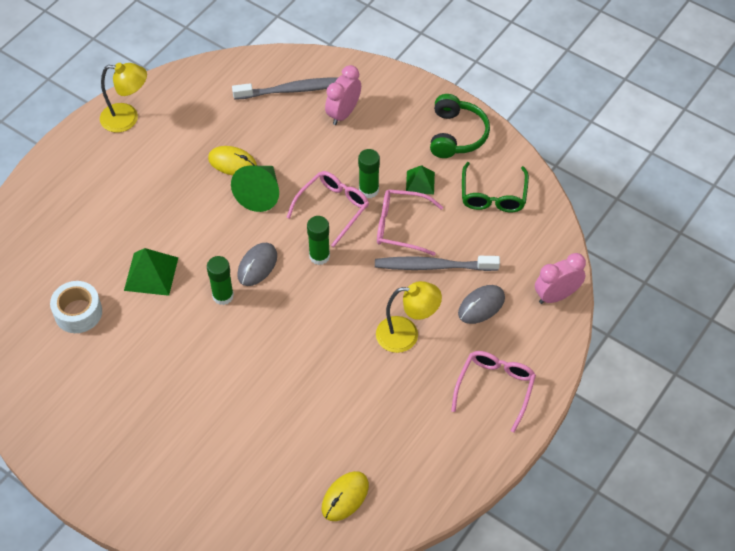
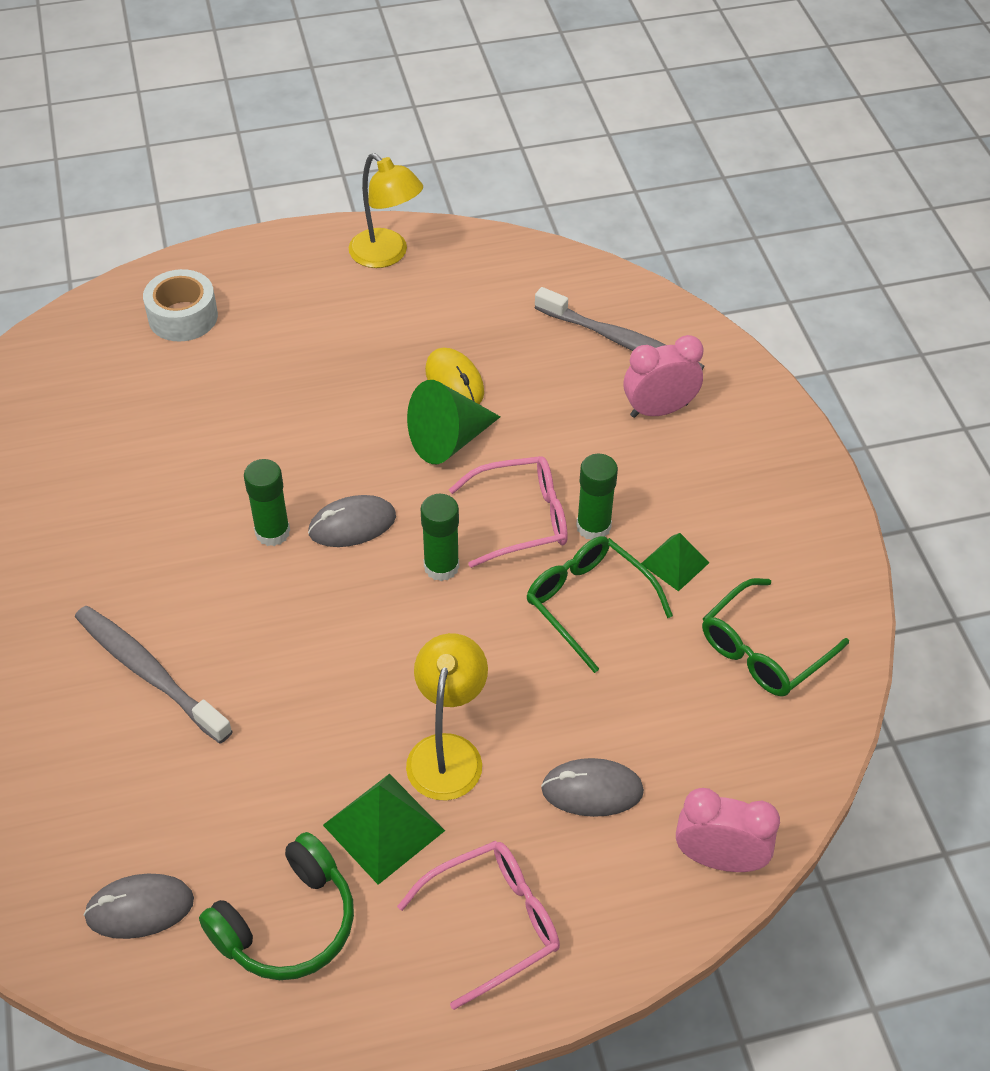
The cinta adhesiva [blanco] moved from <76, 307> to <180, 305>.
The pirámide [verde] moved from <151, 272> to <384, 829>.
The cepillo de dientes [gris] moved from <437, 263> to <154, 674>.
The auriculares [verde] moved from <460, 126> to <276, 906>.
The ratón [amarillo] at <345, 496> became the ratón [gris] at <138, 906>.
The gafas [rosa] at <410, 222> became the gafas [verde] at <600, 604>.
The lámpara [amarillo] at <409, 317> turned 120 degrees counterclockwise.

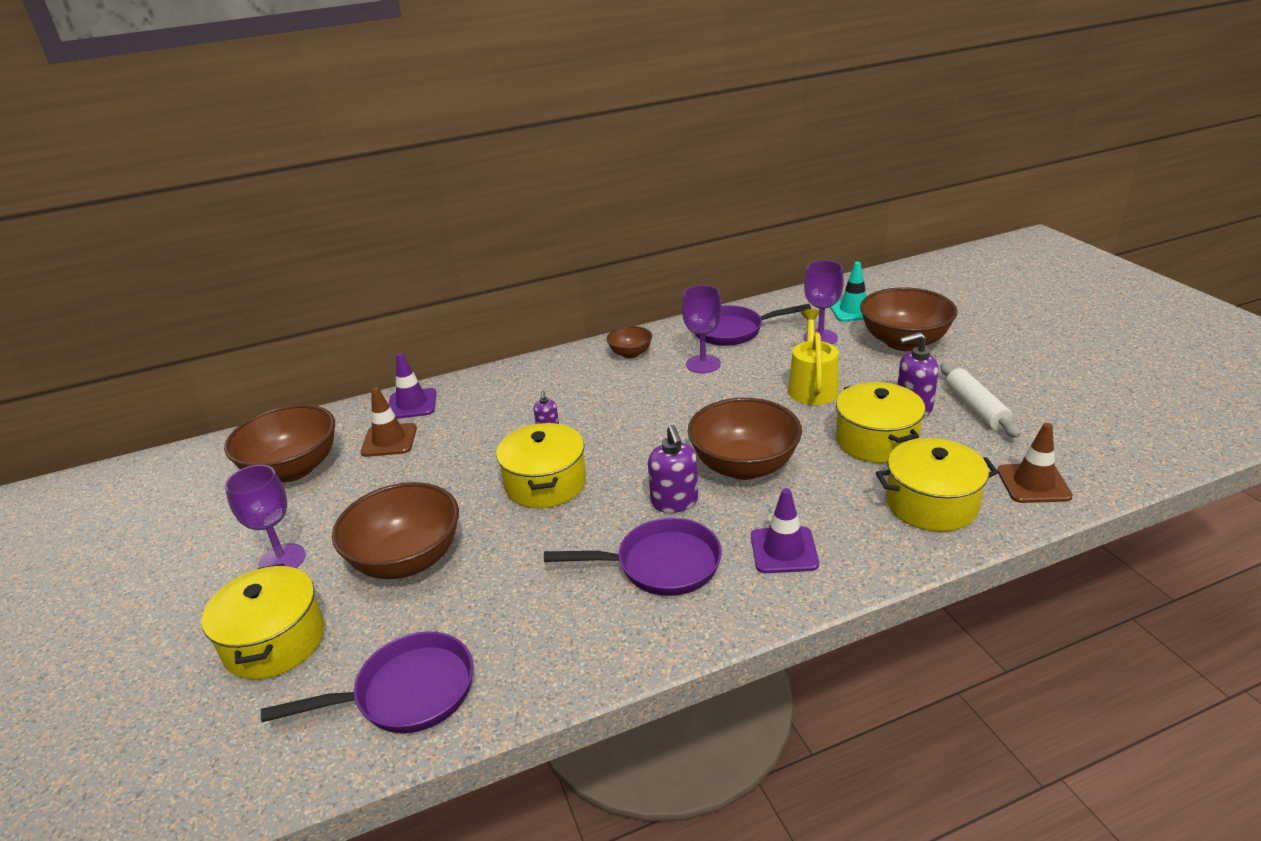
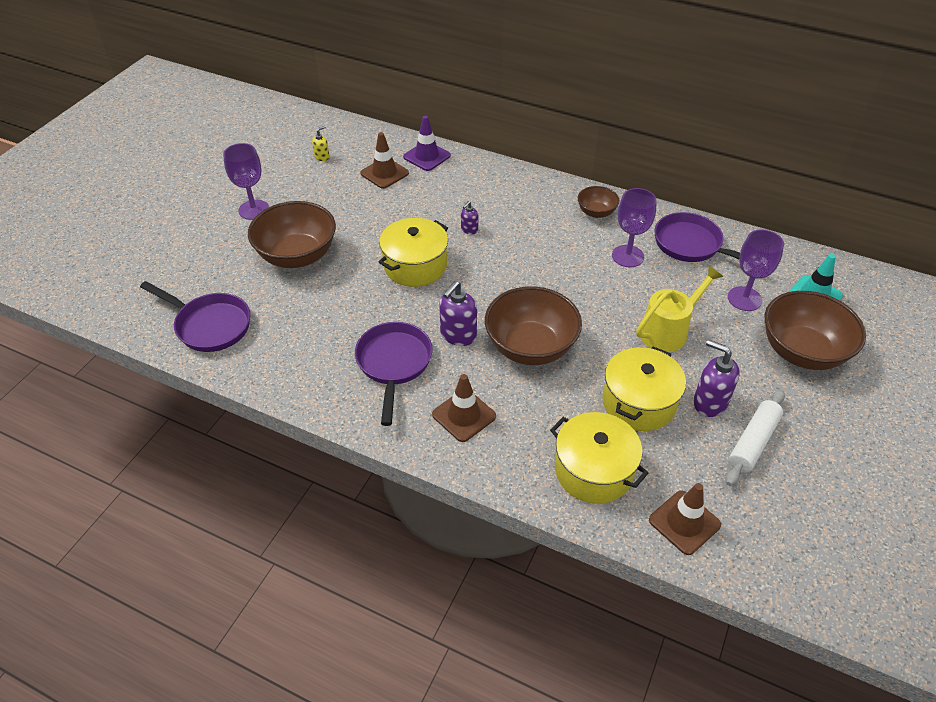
The olla [amarillo] at <262, 621> disappeared.
The cuenco [marrón] at <279, 443> was replaced by the dispensador de jabón [amarillo] at <321, 143>.
The cono de tráfico [morado] at <785, 530> became the cono de tráfico [marrón] at <464, 408>.
The sartén [morado] at <633, 557> turned 135 degrees counterclockwise.

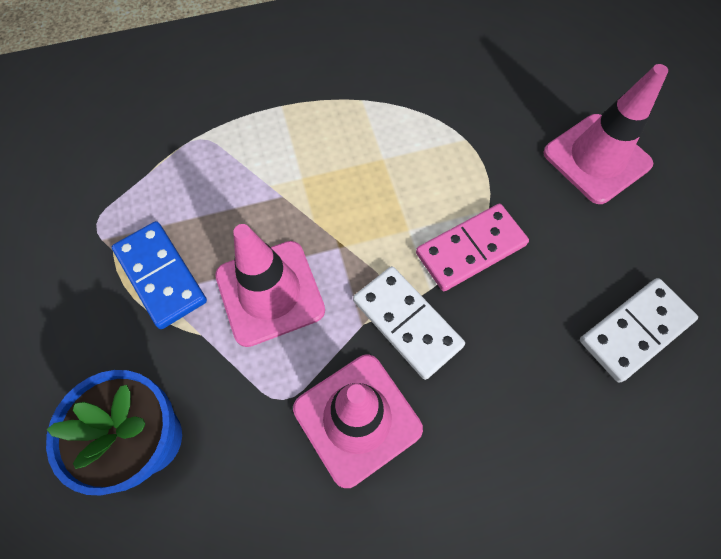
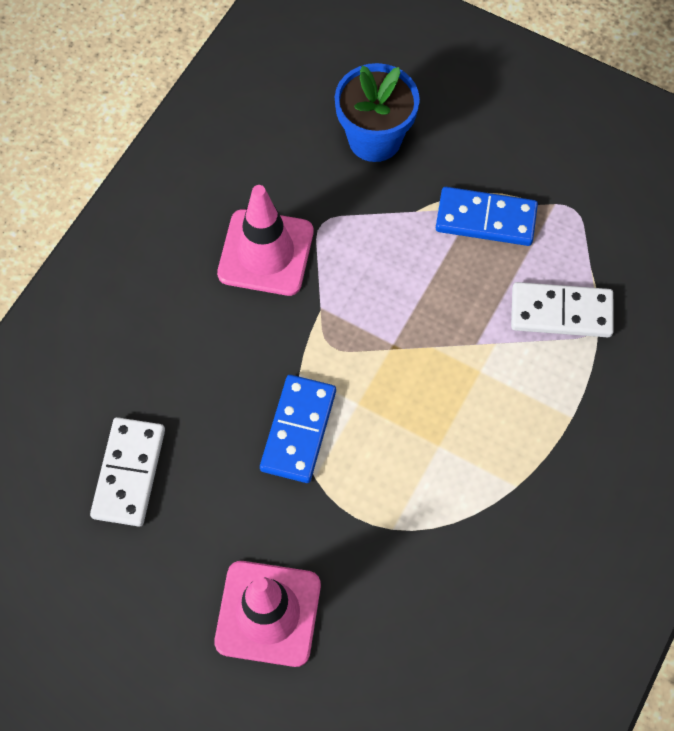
The cono de tráfico [rosa] at <270, 285> disappeared.
The ficha de dominó [blanco] moved from <409, 323> to <562, 309>.
The ficha de dominó [rosa] at <472, 247> became the ficha de dominó [azul] at <298, 429>.

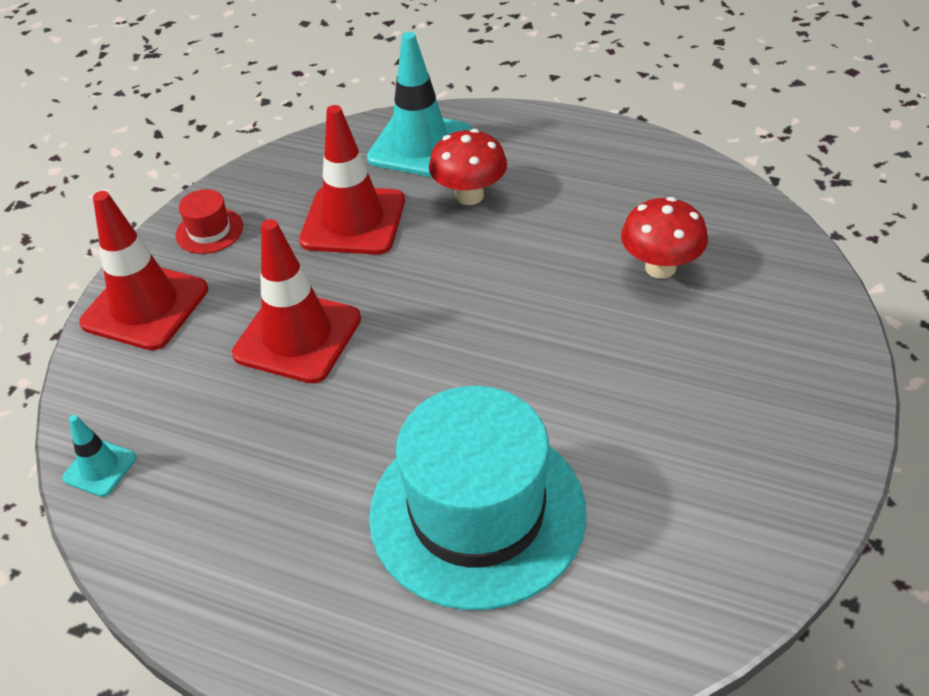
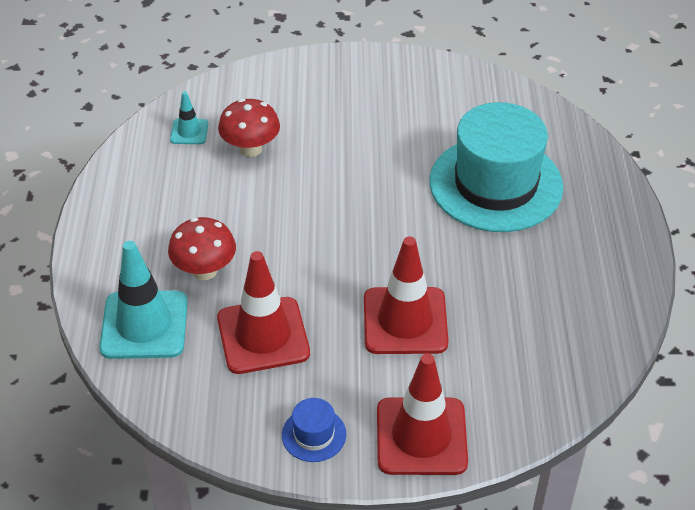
The cono de tráfico [turquesa] moved from <99, 456> to <189, 117>.
The sombrero [rojo] at <209, 221> became the sombrero [azul] at <314, 430>.

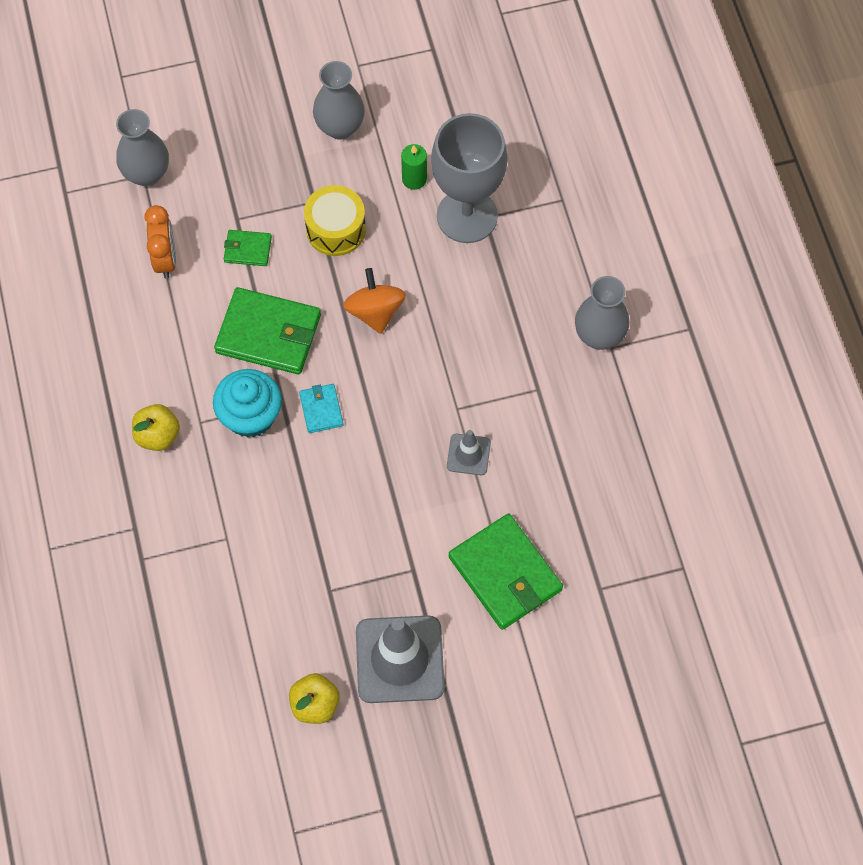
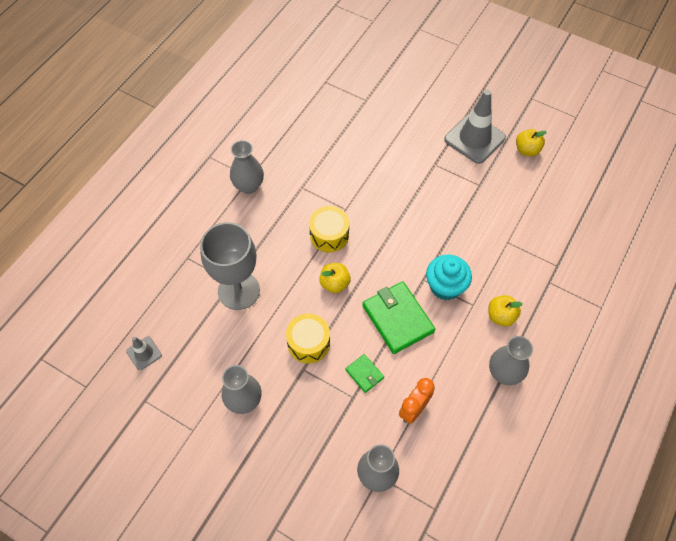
The cartera [turquesa] at <321, 408> disappeared.
The vela [verde] at <414, 167> disappeared.
The cartera [verde] at <506, 571> disappeared.
The tambor [amarillo] at <329, 229> appeared.
The florero [gris] at <511, 360> appeared.
The cono de tráfico [gris] moved from <469, 452> to <144, 353>.
The peonza [naranja] at <374, 301> was replaced by the manzana [amarillo] at <335, 278>.

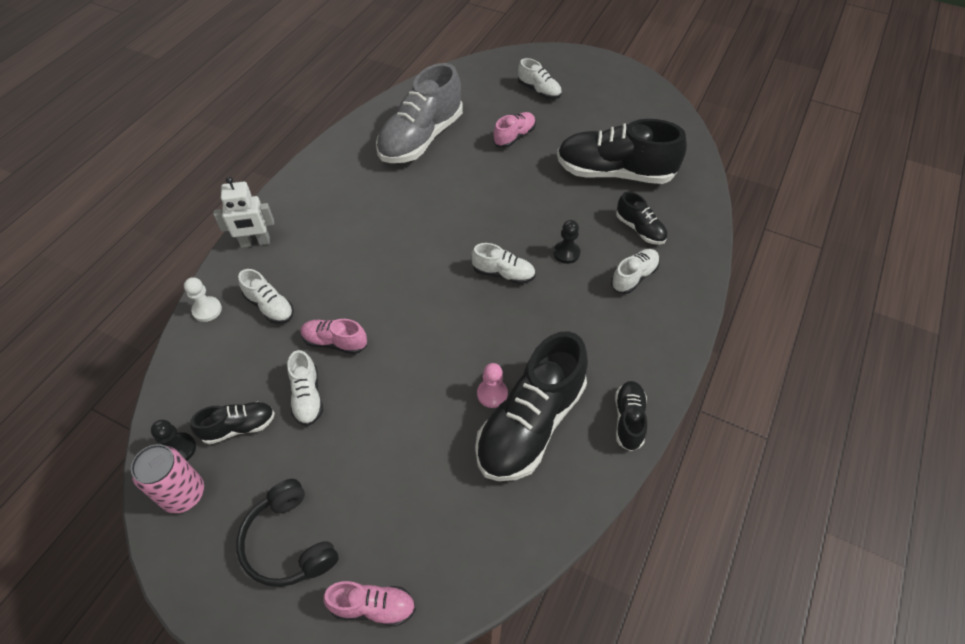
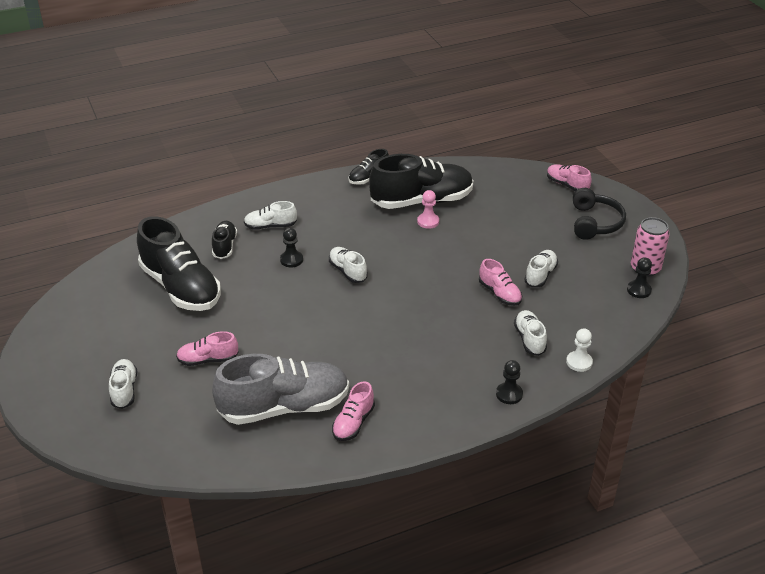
The zapato [negro] at <232, 423> disappeared.
The zapato [rosa] at <353, 411> appeared.
The robot [blanco] at <244, 212> was replaced by the peón [negro] at <509, 382>.

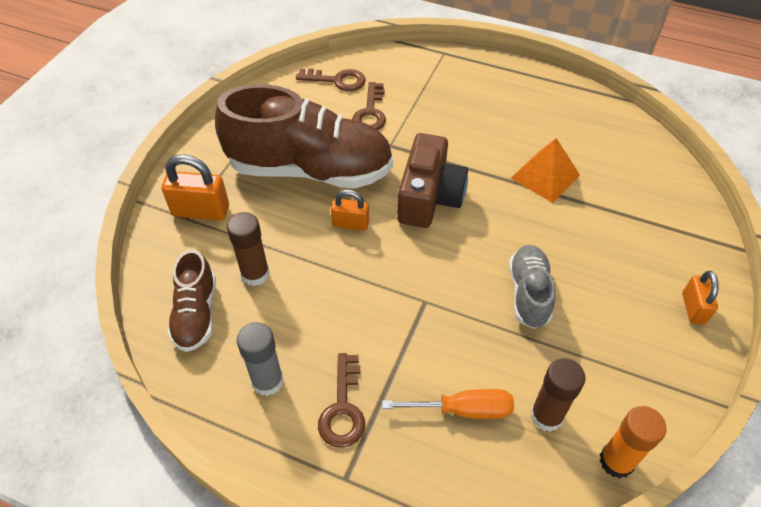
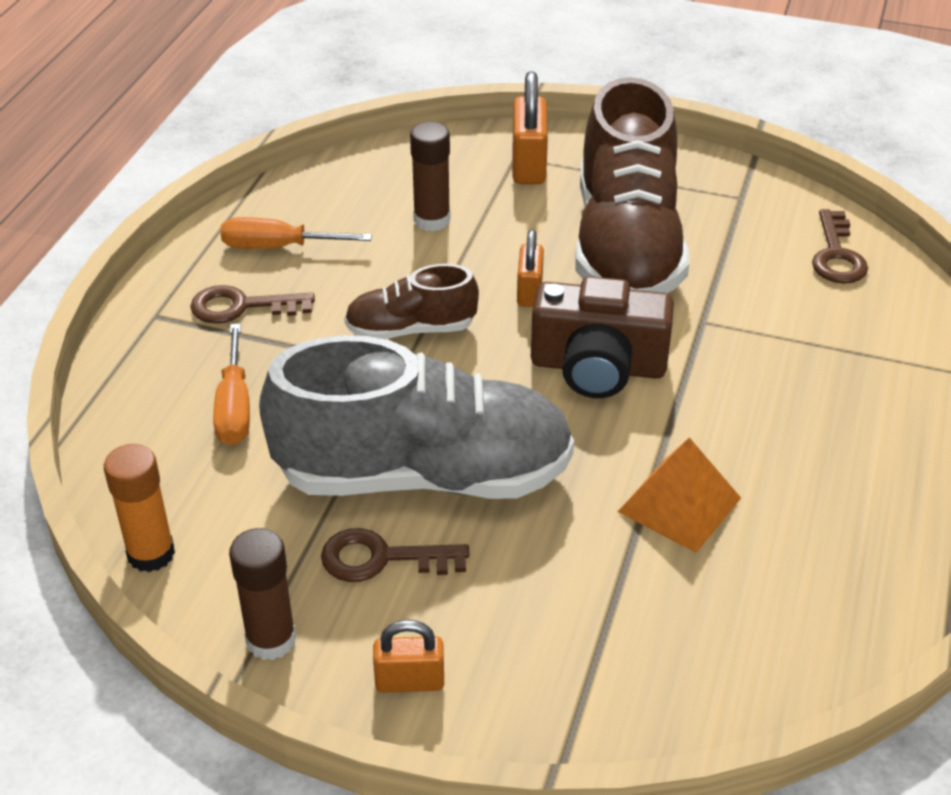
The zapato [marrón] moved from <191, 300> to <411, 301>.
The llave [marrón] moved from <369, 106> to <395, 555>.
The barra de pegamento [marrón] moved from <558, 395> to <262, 594>.
The barra de pegamento [gris] at <260, 359> was replaced by the destornillador [naranja] at <296, 233>.
The zapato [gris] at <532, 287> changed to 2.03 times the size.

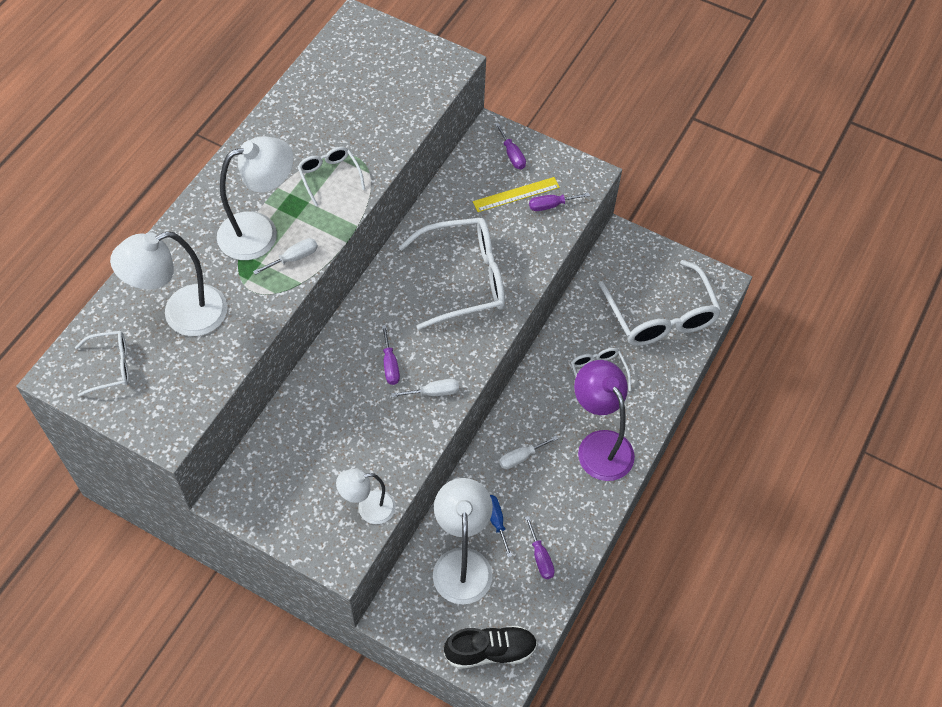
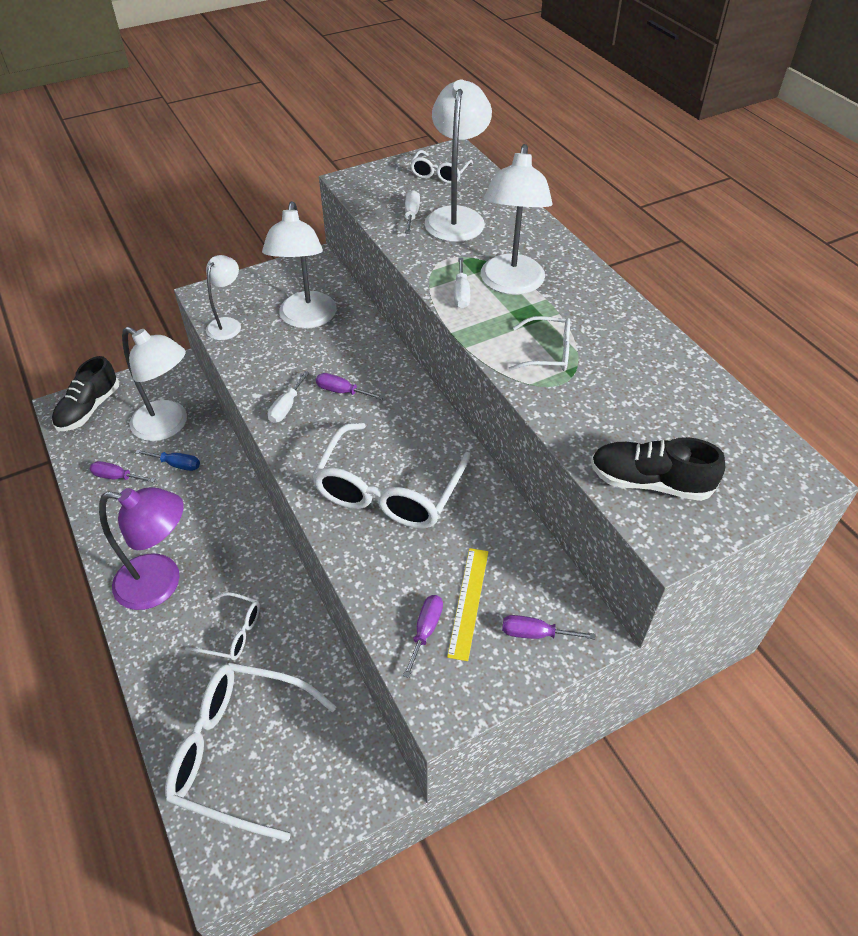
The lámpara [blanco] at <299, 265> appeared.
The zapato [negro] at <658, 469> appeared.
The destornillador [blanco] moved from <528, 452> to <412, 212>.

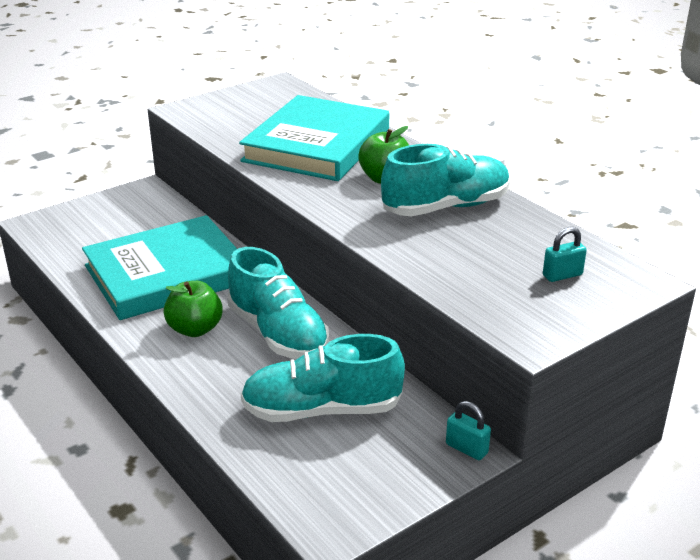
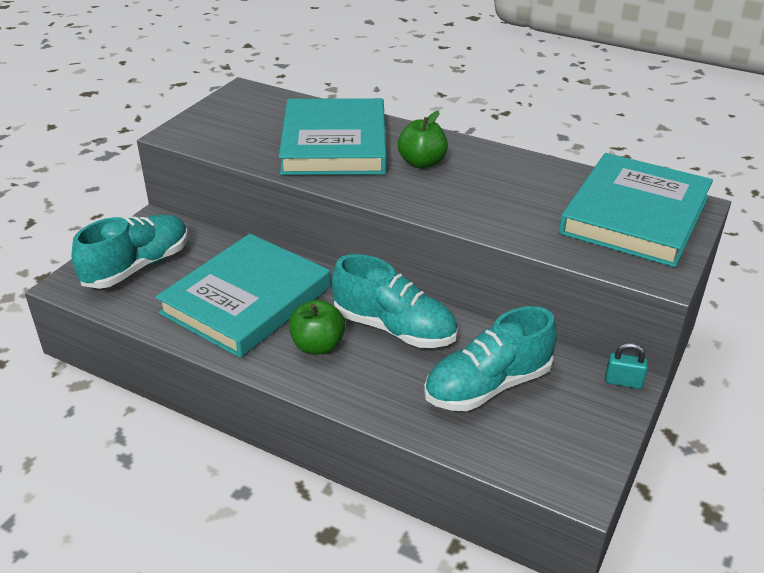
The zapato [turquesa] moved from <445, 180> to <129, 252>.
The candado [turquesa] at <565, 254> was replaced by the libro [turquesa] at <636, 210>.

